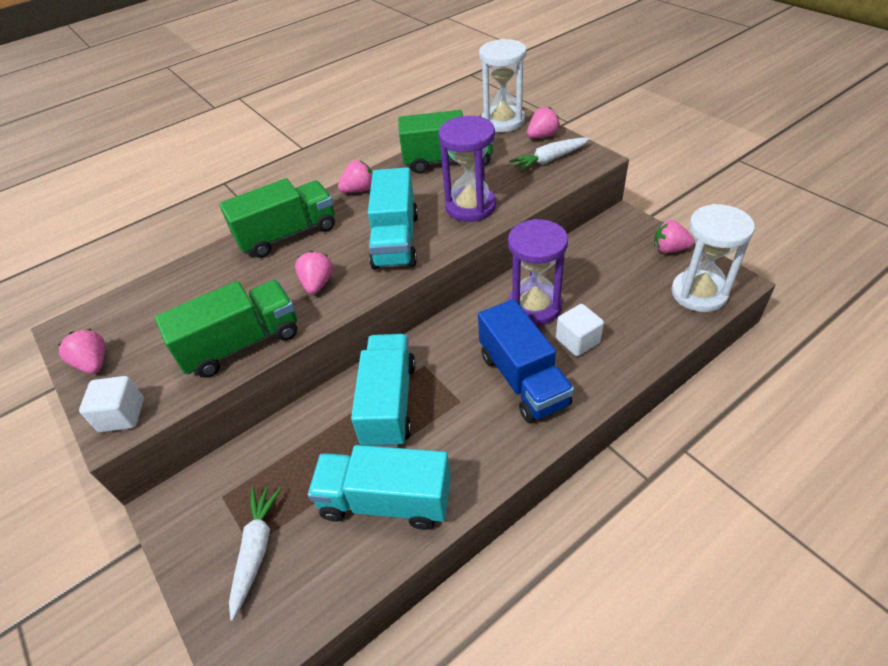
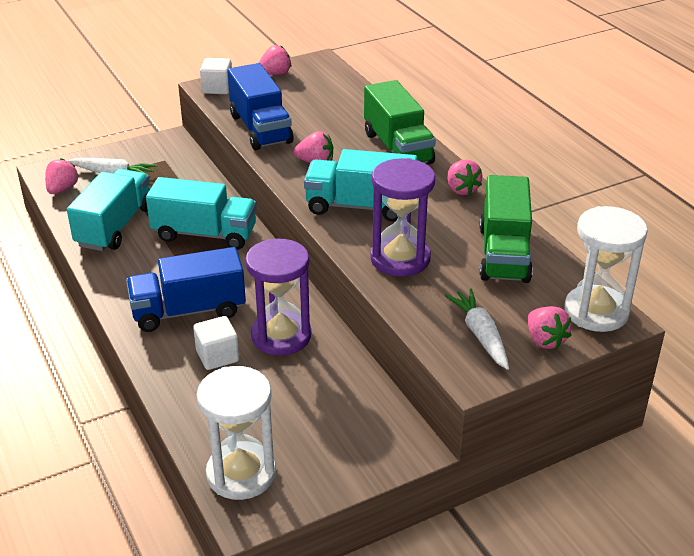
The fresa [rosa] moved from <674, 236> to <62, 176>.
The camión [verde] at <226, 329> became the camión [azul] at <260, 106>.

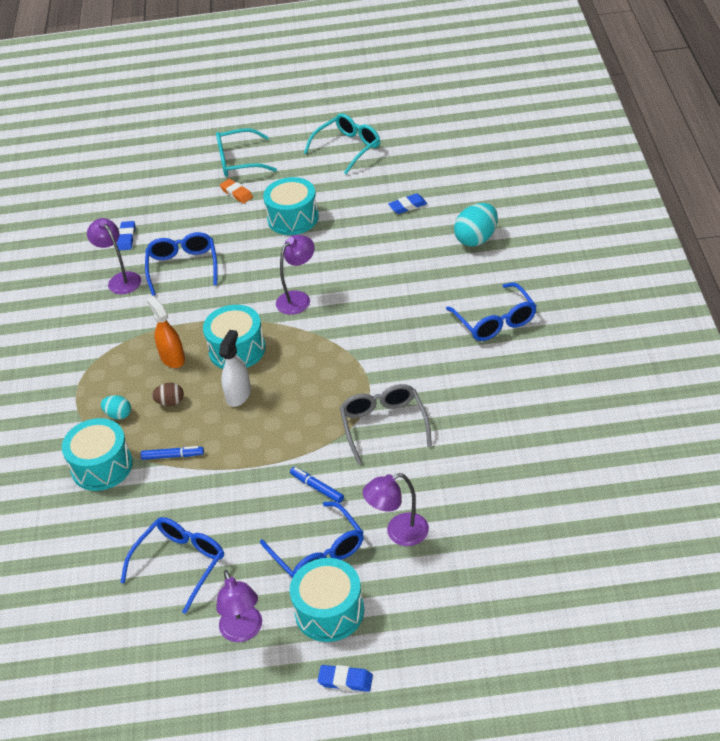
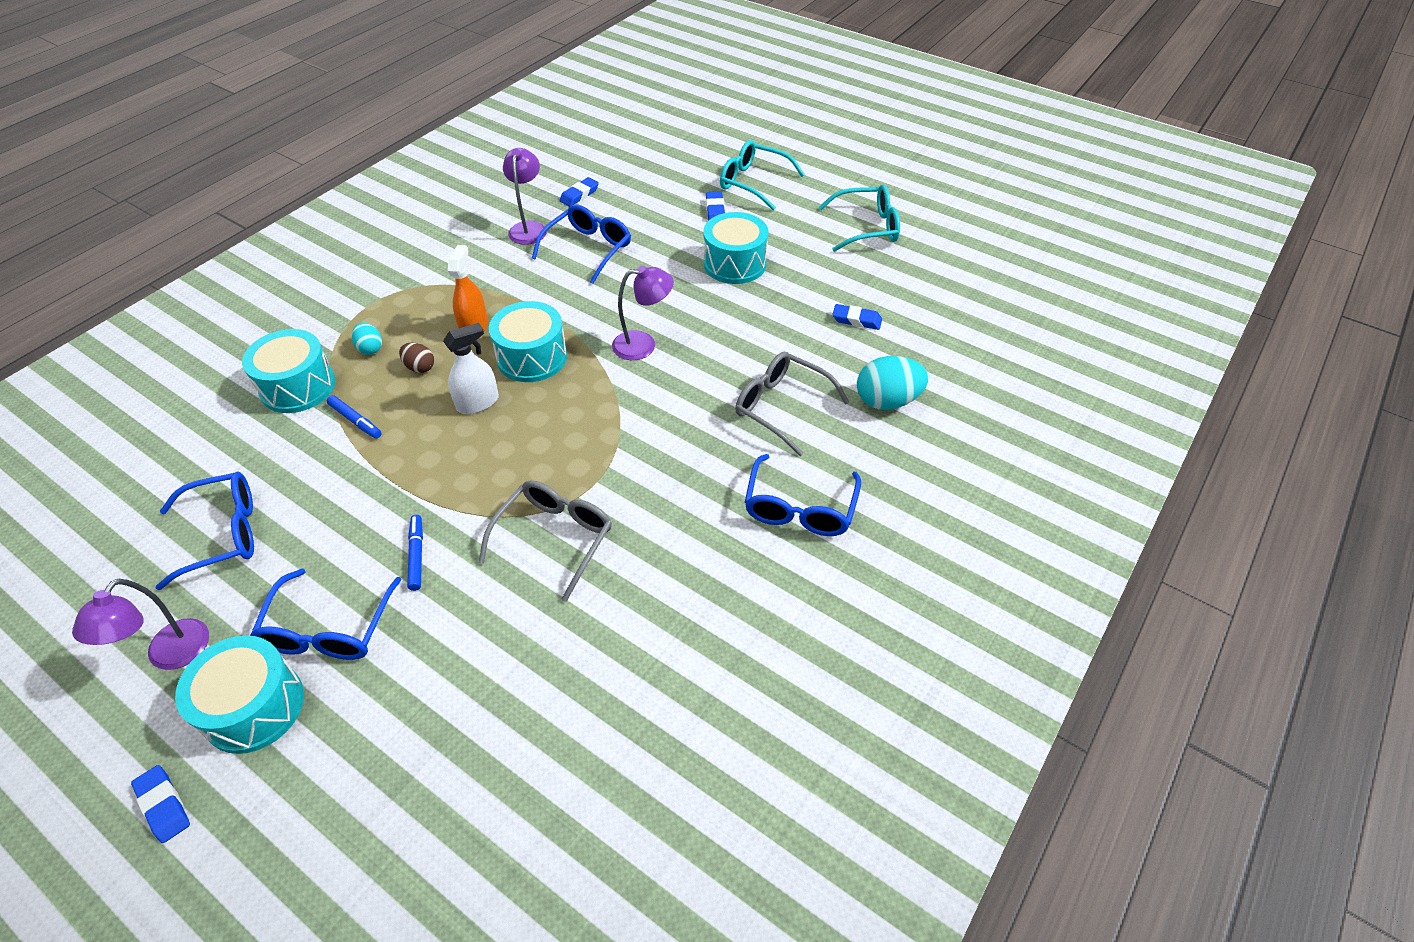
The lámpara [morado] at <396, 509> disappeared.
The gafas [gris] at <792, 404> appeared.
The goma de borrar [naranja] at <236, 191> became the goma de borrar [azul] at <715, 206>.

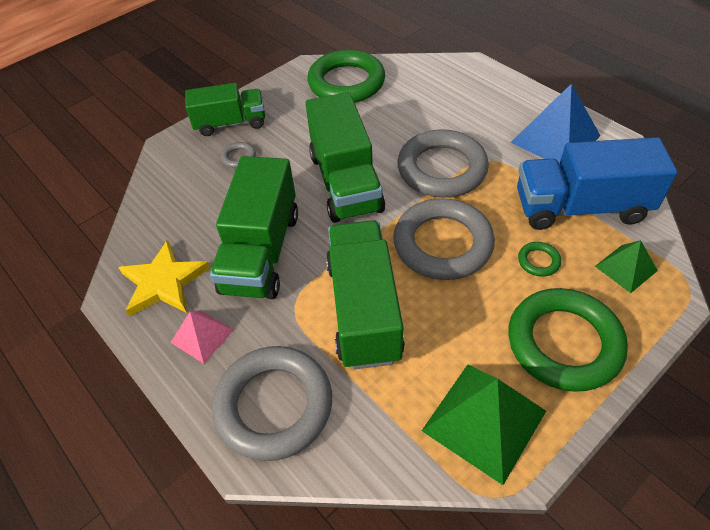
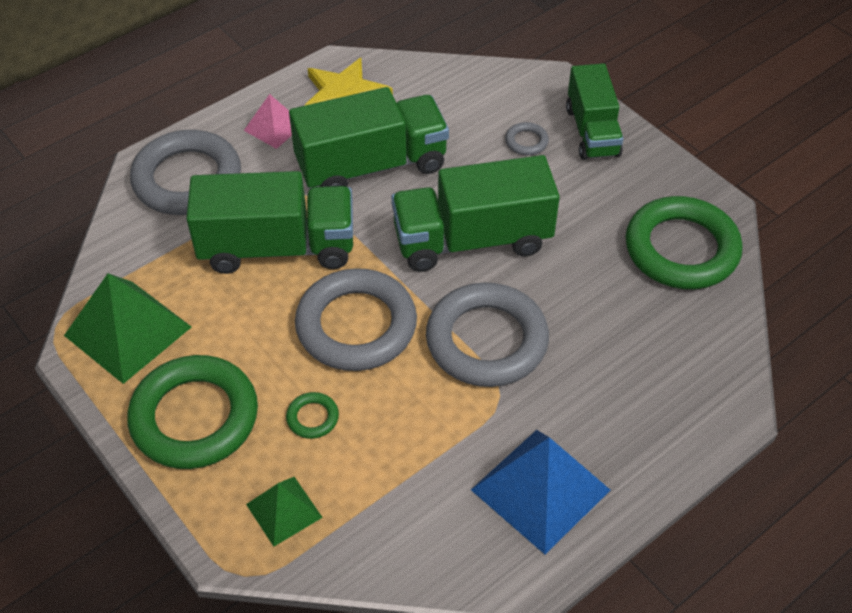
The camión [azul] at <597, 183> disappeared.
The camión [verde] at <254, 227> turned 150 degrees clockwise.

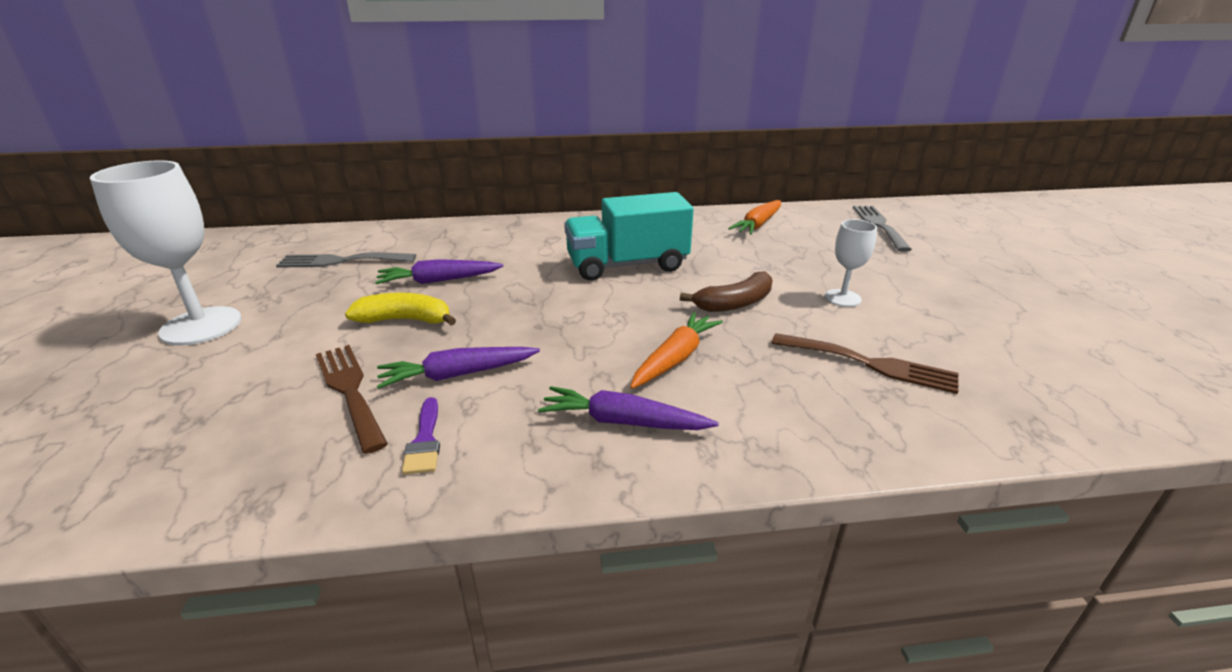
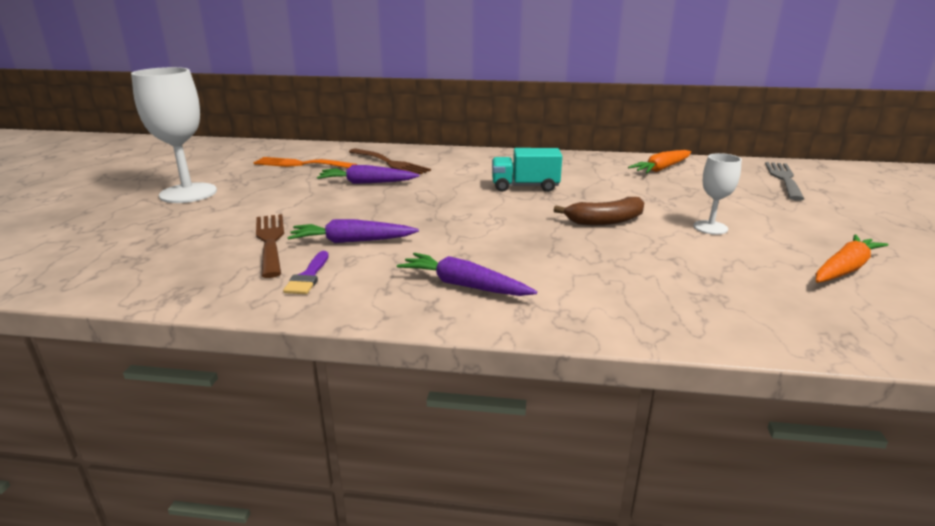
The plátano [amarillo] at <400, 309> disappeared.
The zanahoria [naranja] moved from <676, 350> to <852, 258>.
The tenedor [marrón] moved from <865, 363> to <390, 161>.
The tenedor [gris] at <346, 260> became the tenedor [naranja] at <305, 162>.
The camión [turquesa] at <629, 236> changed to 0.65 times the size.

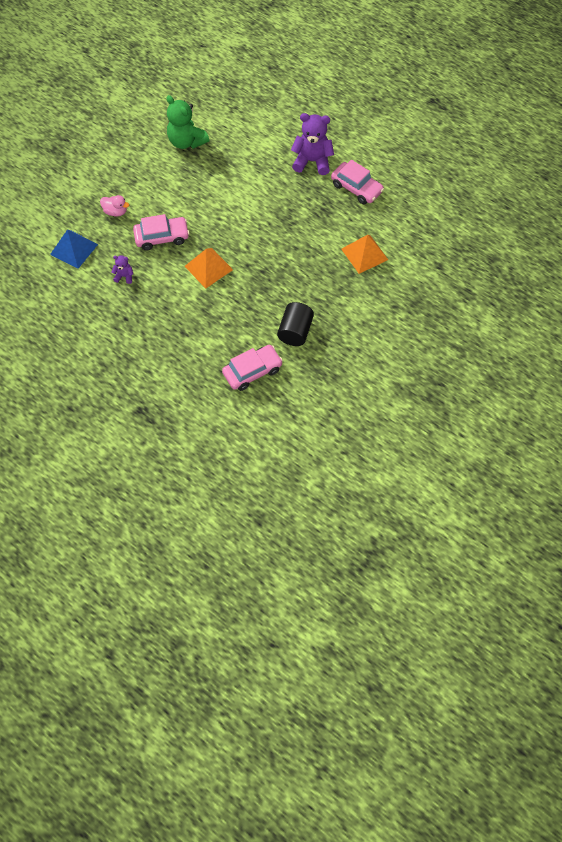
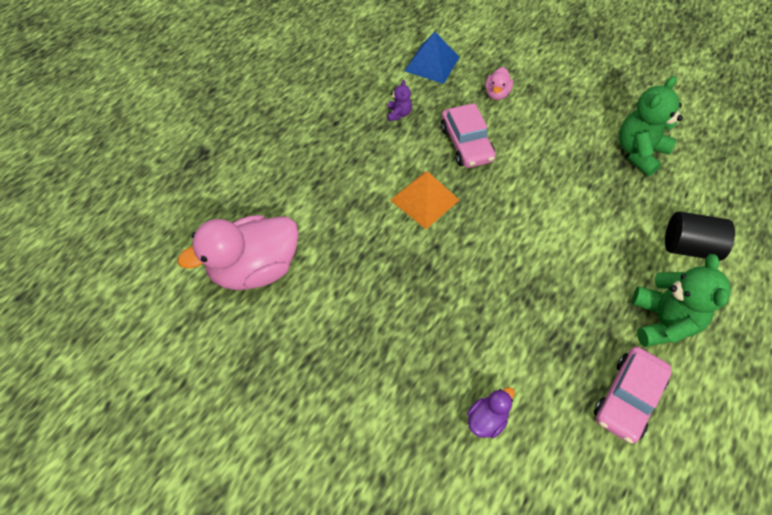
The cilindro [negro] moved from <295, 324> to <700, 236>.
The coche [rosa] at <252, 368> was replaced by the pato [rosa] at <238, 252>.
The pirámide [naranja] at <364, 254> was replaced by the pato [morado] at <491, 412>.
The osito [morado] at <312, 144> became the osito [verde] at <681, 300>.

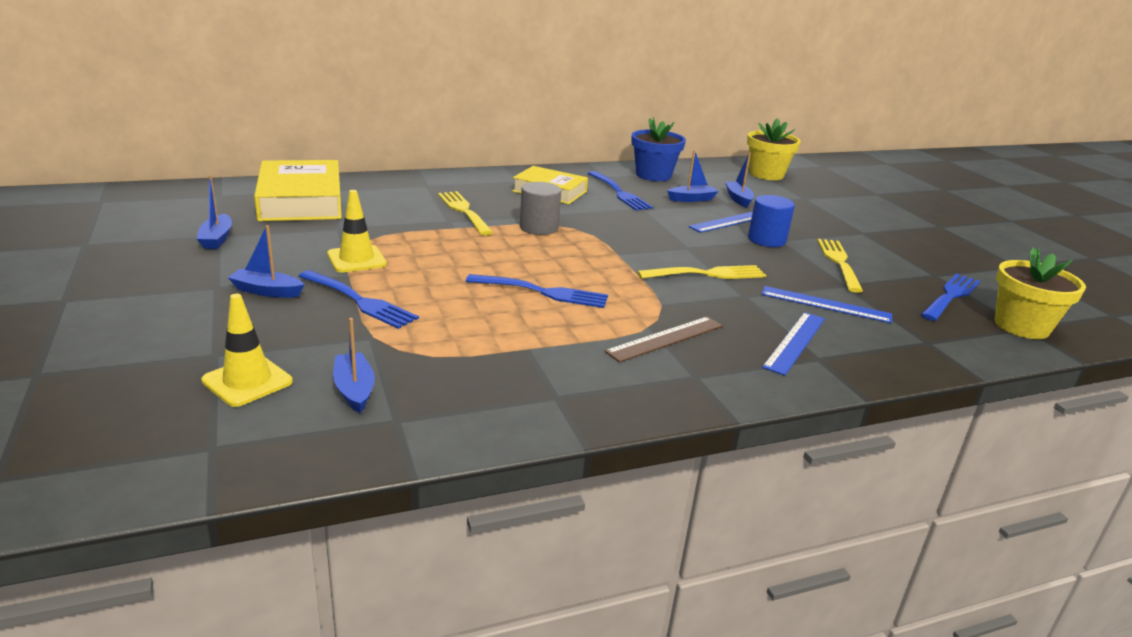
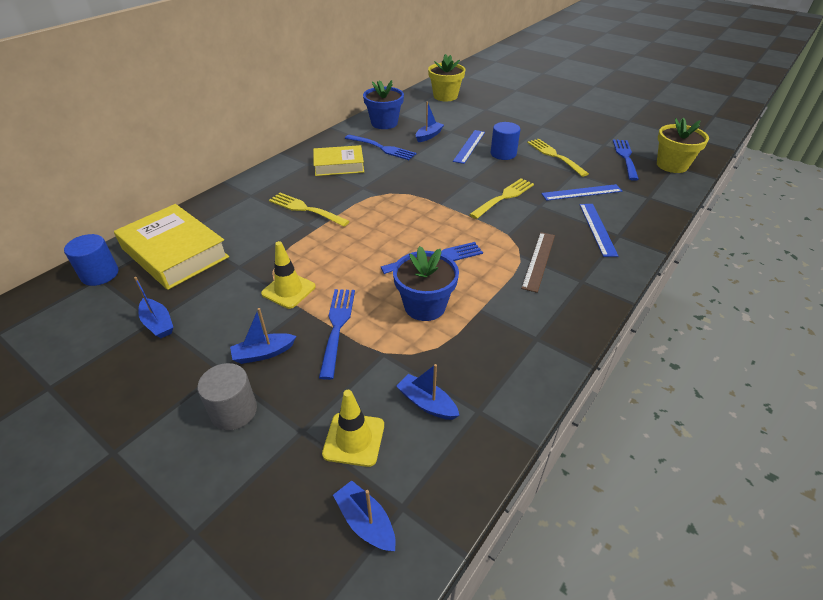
The cilindro [azul] at <91, 260> appeared.
The maceta [azul] at <426, 283> appeared.
The cilindro [gris] moved from <540, 208> to <227, 396>.
The barco [azul] moved from <740, 180> to <364, 515>.
The tenedor [azul] at <358, 299> turned 90 degrees counterclockwise.

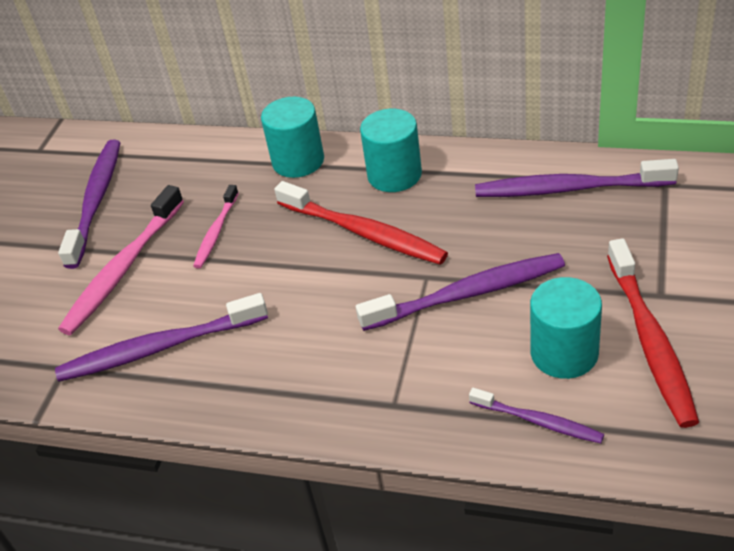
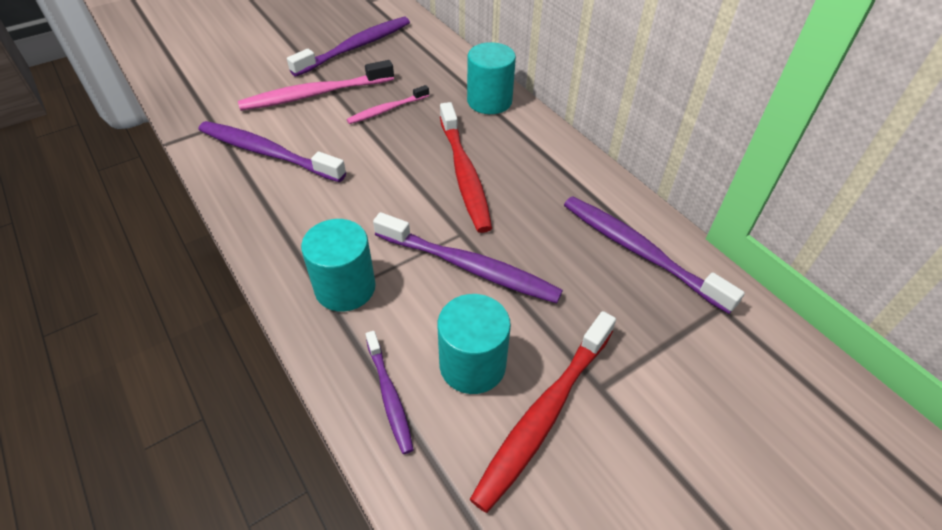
The cilindro [turquesa] moved from <391, 150> to <338, 265>.

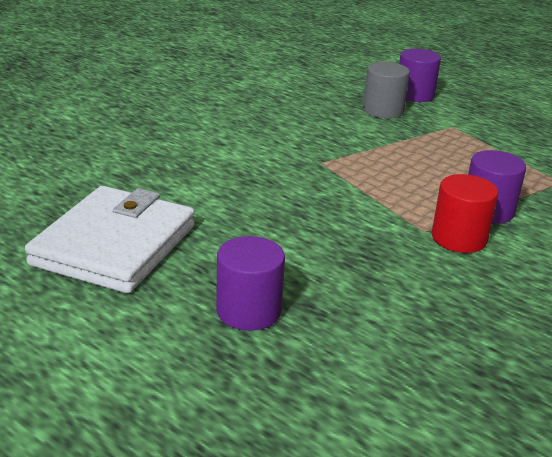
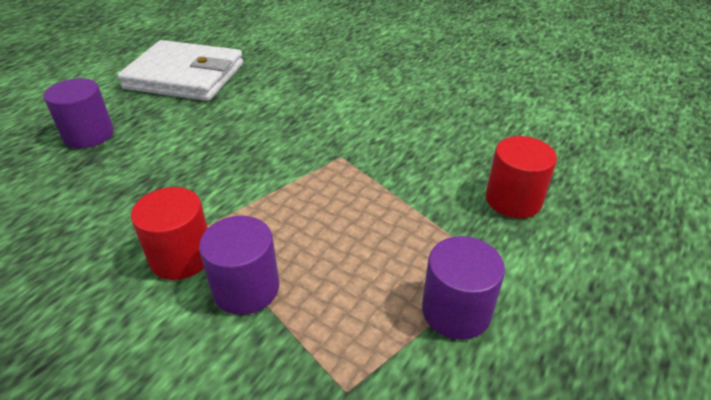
The cilindro [morado] moved from <420, 75> to <463, 288>.
The cilindro [gris] at <386, 90> became the cilindro [rojo] at <521, 177>.

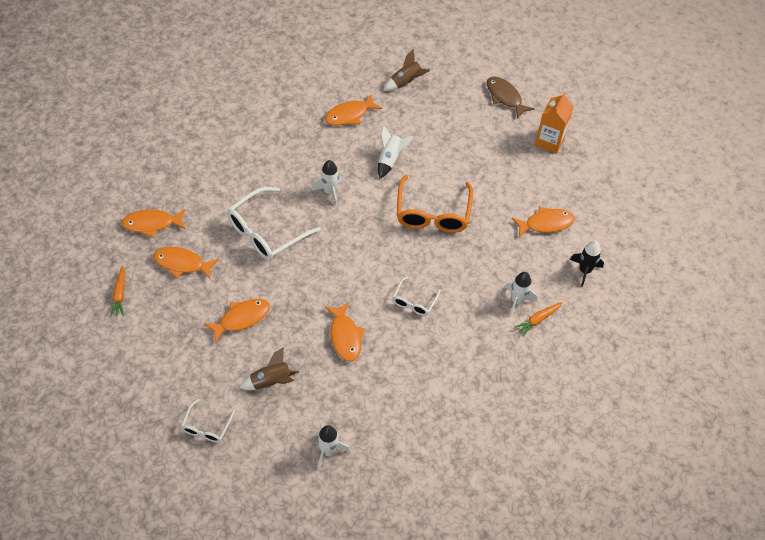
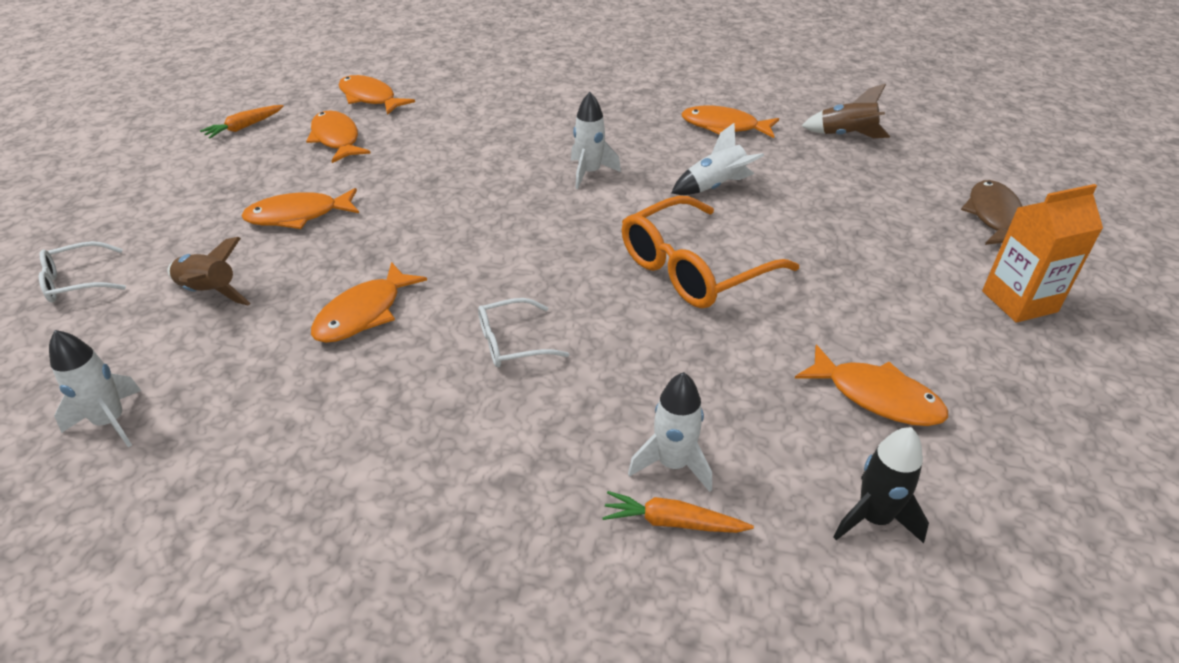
The gafas [blanco] at <274, 224> disappeared.
The pez [naranja] at <237, 321> turned 150 degrees clockwise.

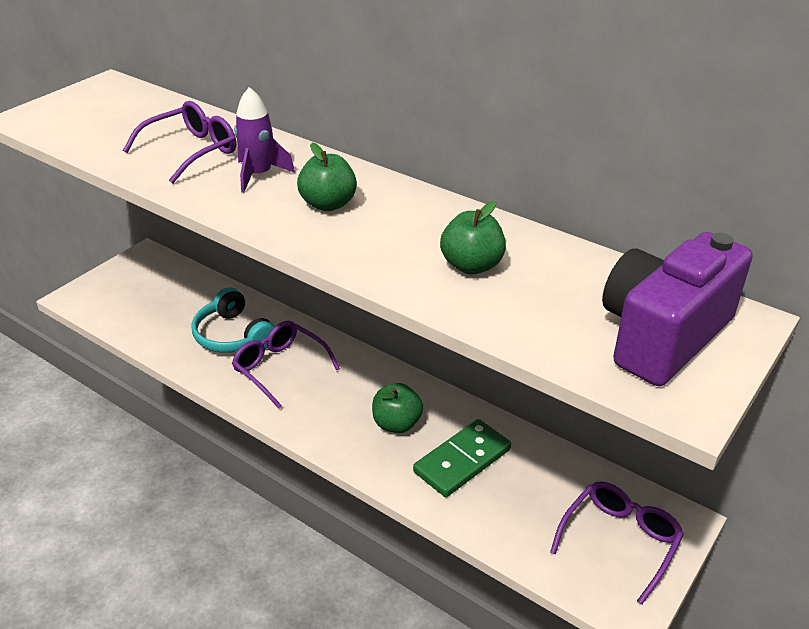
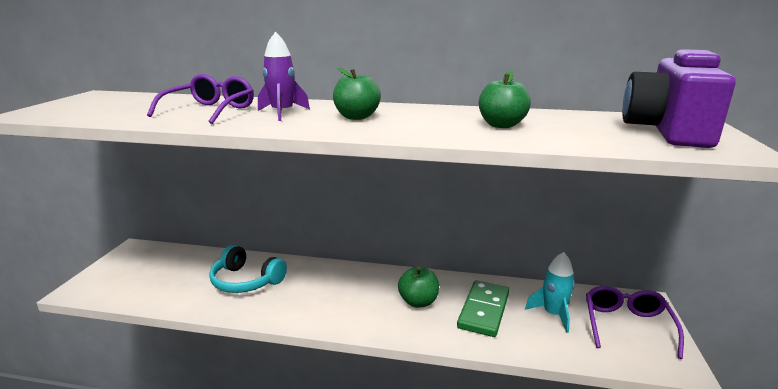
The gafas [morado] at <286, 365> disappeared.
The cohete [turquesa] at <550, 292> appeared.

